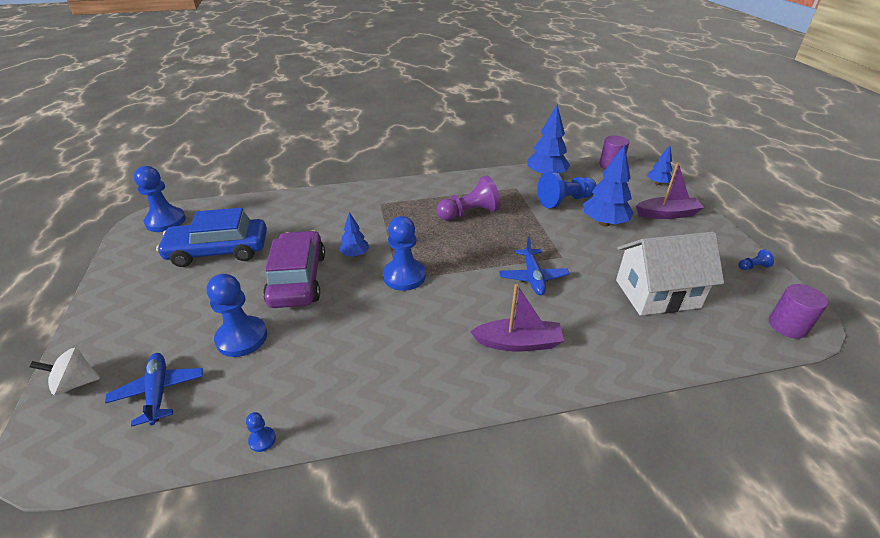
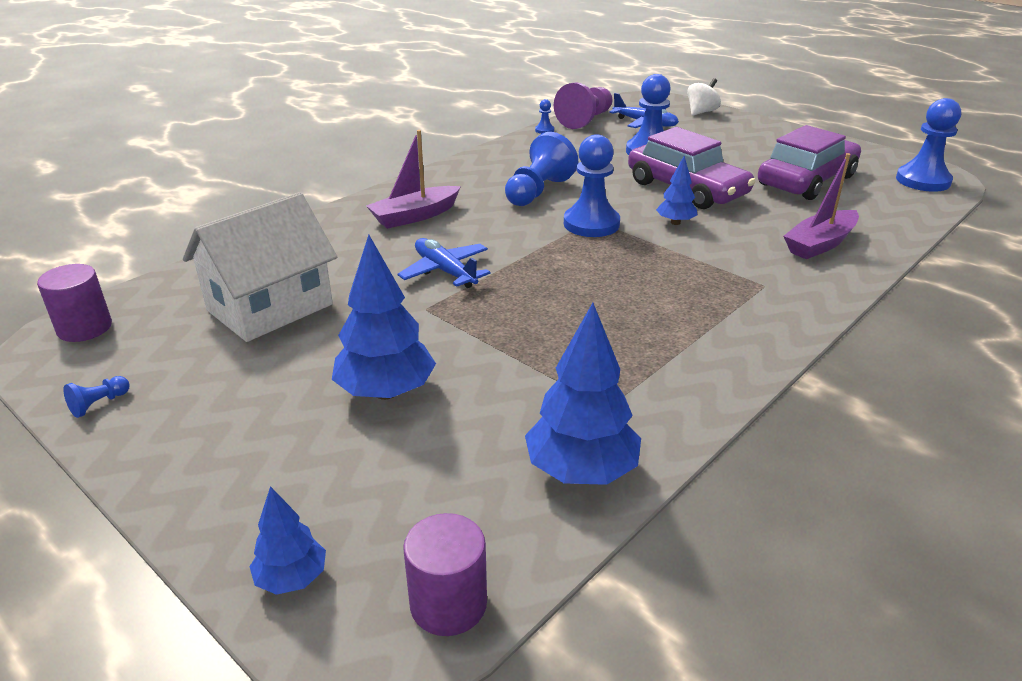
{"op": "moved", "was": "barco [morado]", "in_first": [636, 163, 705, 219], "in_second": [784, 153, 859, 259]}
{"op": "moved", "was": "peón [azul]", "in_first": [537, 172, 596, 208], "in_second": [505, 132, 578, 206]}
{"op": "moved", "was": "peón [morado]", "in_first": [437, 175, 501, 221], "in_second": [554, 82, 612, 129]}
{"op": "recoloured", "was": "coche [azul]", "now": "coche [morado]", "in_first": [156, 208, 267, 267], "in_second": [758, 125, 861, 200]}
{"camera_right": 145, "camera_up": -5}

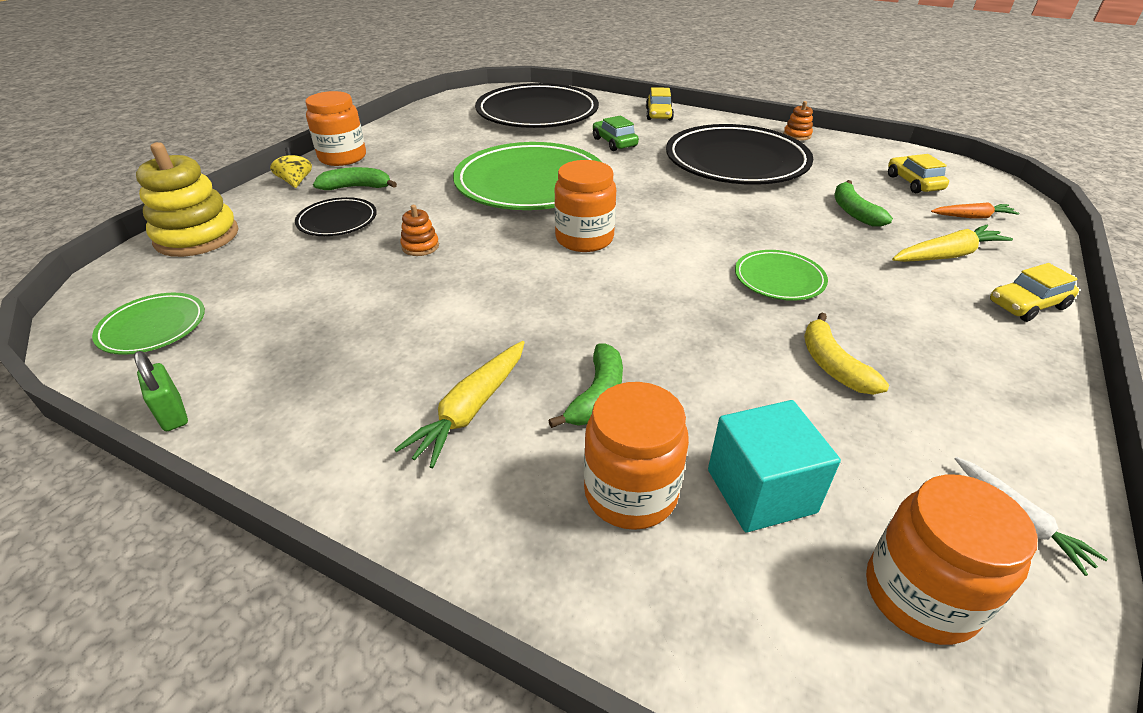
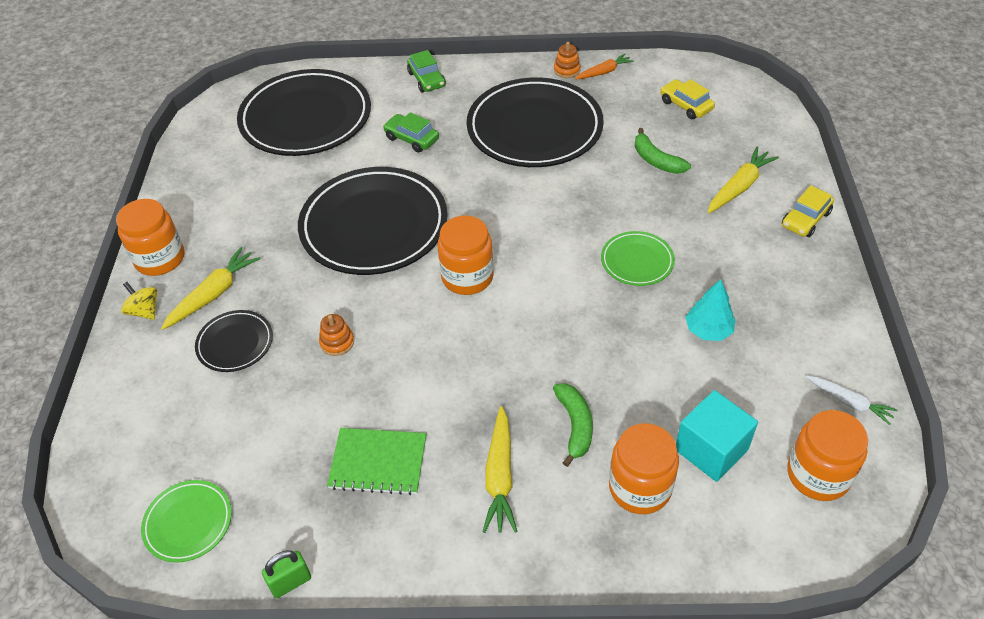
{"op": "recoloured", "was": "coche [amarillo]", "now": "coche [verde]", "in_first": [646, 87, 674, 121], "in_second": [407, 50, 446, 92]}
{"op": "removed", "was": "juguete apilable [amarillo]", "in_first": [136, 142, 238, 257]}
{"op": "recoloured", "was": "plato [verde]", "now": "plato [negro]", "in_first": [453, 142, 602, 210], "in_second": [298, 167, 448, 275]}
{"op": "replaced", "was": "plátano [verde]", "now": "zanahoria [amarillo]", "in_first": [313, 167, 397, 190], "in_second": [161, 247, 260, 330]}
{"op": "moved", "was": "zanahoria [naranja]", "in_first": [931, 202, 1020, 219], "in_second": [575, 54, 634, 80]}
{"op": "replaced", "was": "plátano [amarillo]", "now": "árbol [turquesa]", "in_first": [804, 312, 889, 395], "in_second": [685, 279, 736, 341]}
{"op": "turned", "was": "candado [verde]", "in_first": [134, 351, 188, 431], "in_second": [262, 550, 311, 598], "clockwise": -60}
{"op": "added", "now": "cuaderno [verde]", "in_second": [327, 428, 426, 495]}
{"camera_right": -25, "camera_up": 10}

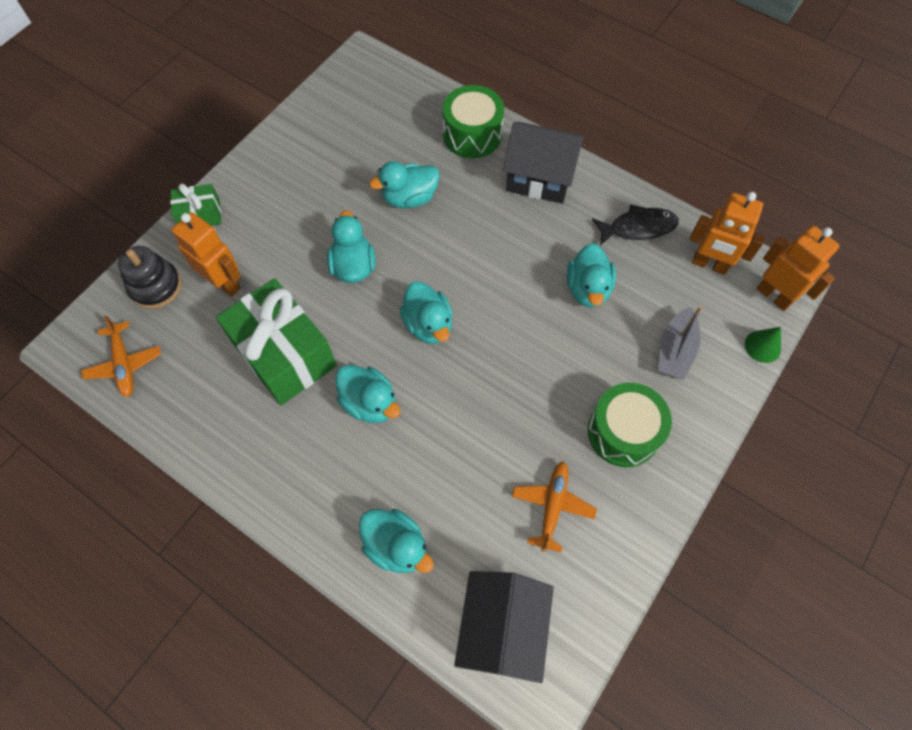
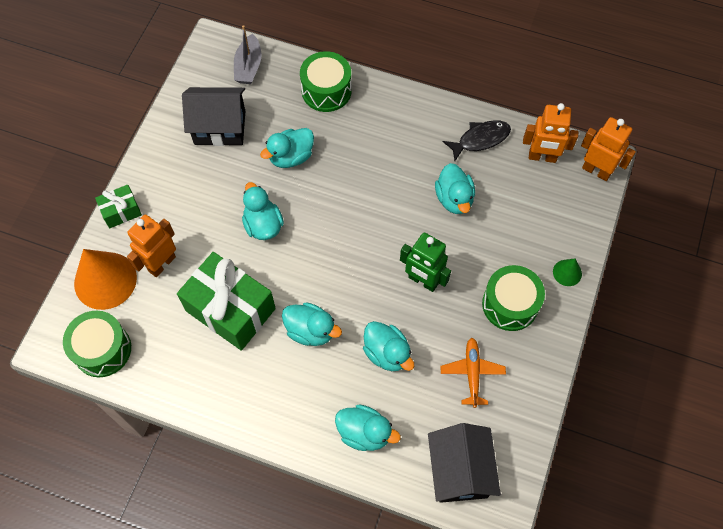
{"op": "moved", "was": "casa [negro]", "in_first": [503, 122, 584, 204], "in_second": [182, 87, 245, 146]}
{"op": "turned", "was": "robot [naranja]", "in_first": [171, 212, 241, 297], "in_second": [127, 214, 176, 277], "clockwise": -75}
{"op": "replaced", "was": "juguete apilable [negro]", "now": "cono [naranja]", "in_first": [118, 246, 182, 309], "in_second": [74, 249, 137, 310]}
{"op": "moved", "was": "pato [turquesa]", "in_first": [399, 281, 453, 344], "in_second": [363, 321, 414, 371]}
{"op": "moved", "was": "barco [gris]", "in_first": [658, 306, 703, 380], "in_second": [234, 25, 261, 84]}
{"op": "replaced", "was": "avión [naranja]", "now": "tambor [verde]", "in_first": [81, 315, 161, 397], "in_second": [63, 311, 131, 377]}
{"op": "moved", "was": "cono [verde]", "in_first": [745, 327, 781, 363], "in_second": [553, 259, 582, 286]}
{"op": "added", "now": "robot [verde]", "in_second": [400, 232, 451, 292]}
{"camera_right": -15, "camera_up": 0}

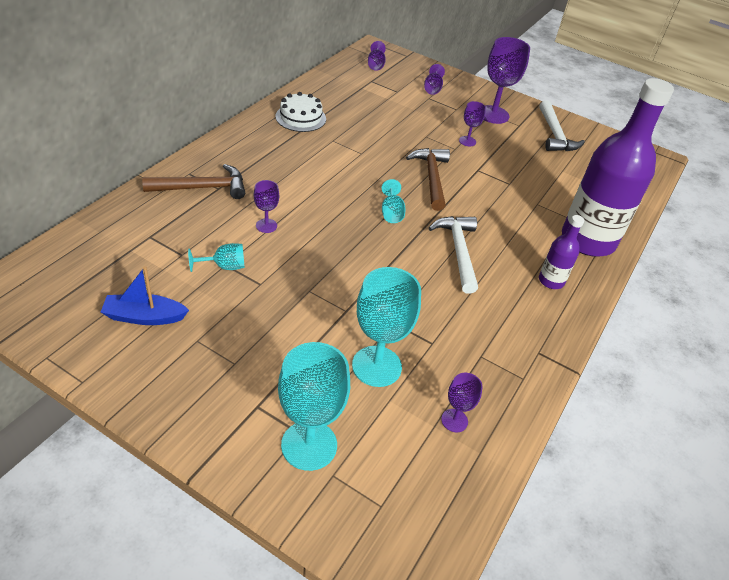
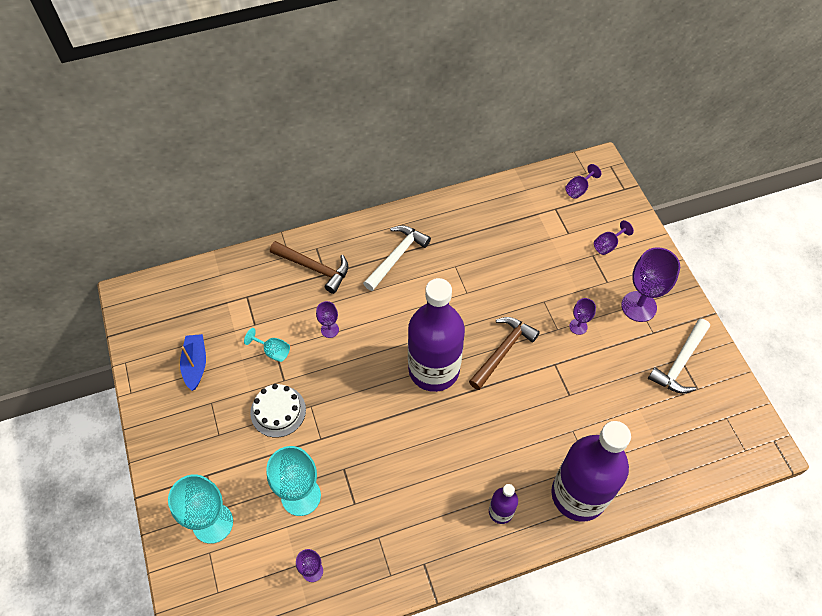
{"op": "moved", "was": "tarta [blanco]", "in_first": [276, 92, 326, 132], "in_second": [250, 384, 306, 437]}
{"op": "replaced", "was": "copa [turquesa]", "now": "botella [morado]", "in_first": [382, 179, 406, 223], "in_second": [408, 278, 465, 392]}
{"op": "moved", "was": "martillo [blanco]", "in_first": [429, 216, 478, 294], "in_second": [363, 225, 431, 291]}
{"op": "turned", "was": "barco [azul]", "in_first": [101, 266, 189, 325], "in_second": [180, 334, 206, 391], "clockwise": 45}
{"camera_right": 45, "camera_up": 15}

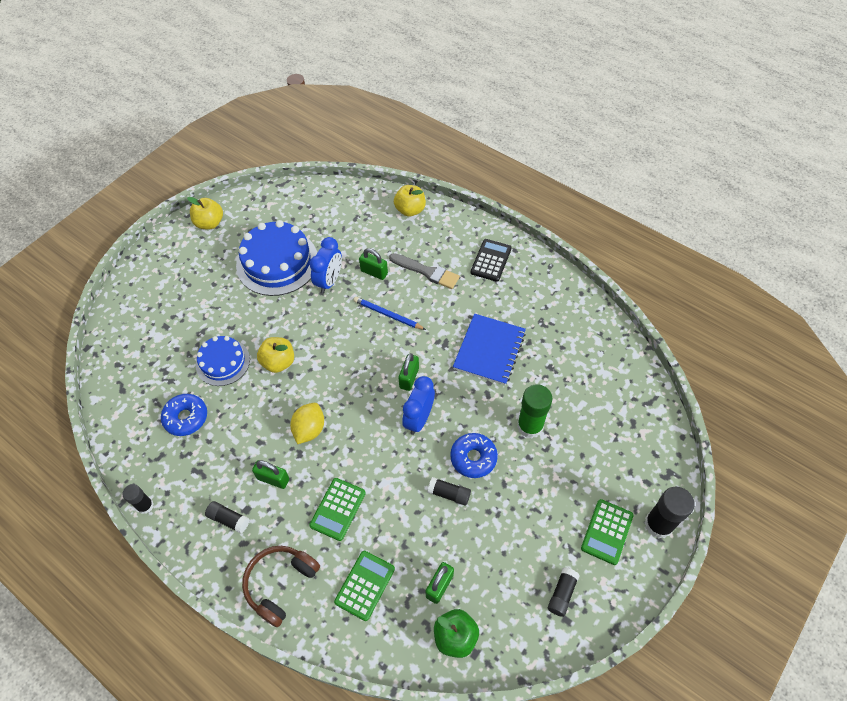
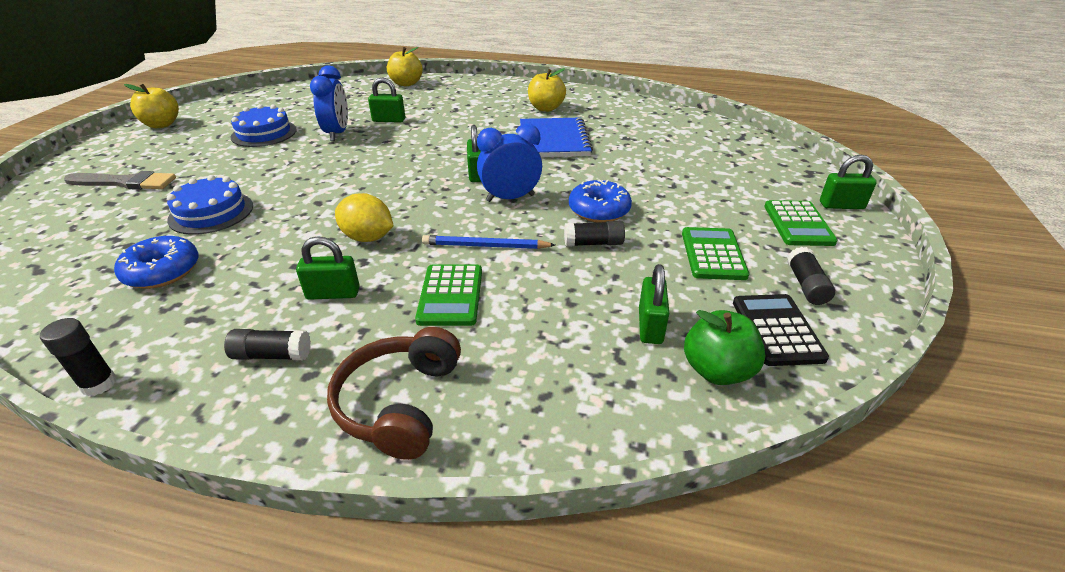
{"op": "resized", "was": "tarta [azul]", "in_first": [236, 220, 317, 296], "in_second": [231, 104, 297, 147], "ratio": 0.6}
{"op": "moved", "was": "calculadora [negro]", "in_first": [471, 239, 512, 282], "in_second": [733, 294, 829, 366]}
{"op": "moved", "was": "pincel [gris]", "in_first": [389, 253, 460, 289], "in_second": [64, 171, 176, 190]}
{"op": "moved", "was": "lápiz [azul]", "in_first": [354, 297, 426, 330], "in_second": [422, 235, 555, 249]}
{"op": "moved", "was": "manzana [amarillo]", "in_first": [257, 337, 294, 373], "in_second": [528, 68, 566, 112]}
{"op": "turned", "was": "despertador [azul]", "in_first": [402, 376, 435, 435], "in_second": [477, 124, 542, 202], "clockwise": 75}
{"op": "removed", "was": "barra de pegamento [verde]", "in_first": [517, 384, 552, 438]}
{"op": "turned", "was": "limón [amarillo]", "in_first": [290, 403, 324, 444], "in_second": [335, 193, 393, 242], "clockwise": -60}
{"op": "replaced", "was": "barra de pegamento [negro]", "now": "candado [verde]", "in_first": [644, 487, 695, 538], "in_second": [820, 155, 877, 209]}
{"op": "moved", "was": "calculadora [verde]", "in_first": [334, 551, 395, 621], "in_second": [682, 227, 749, 280]}
{"camera_right": -25, "camera_up": -20}

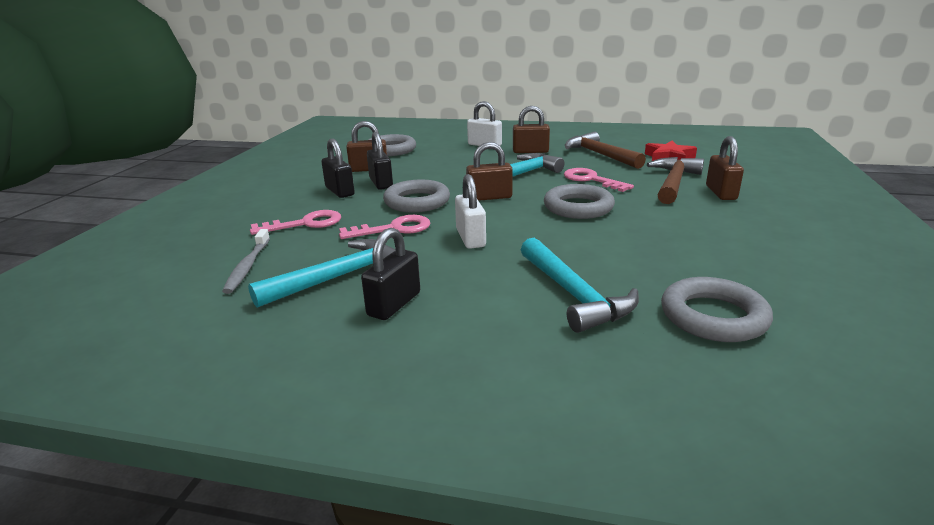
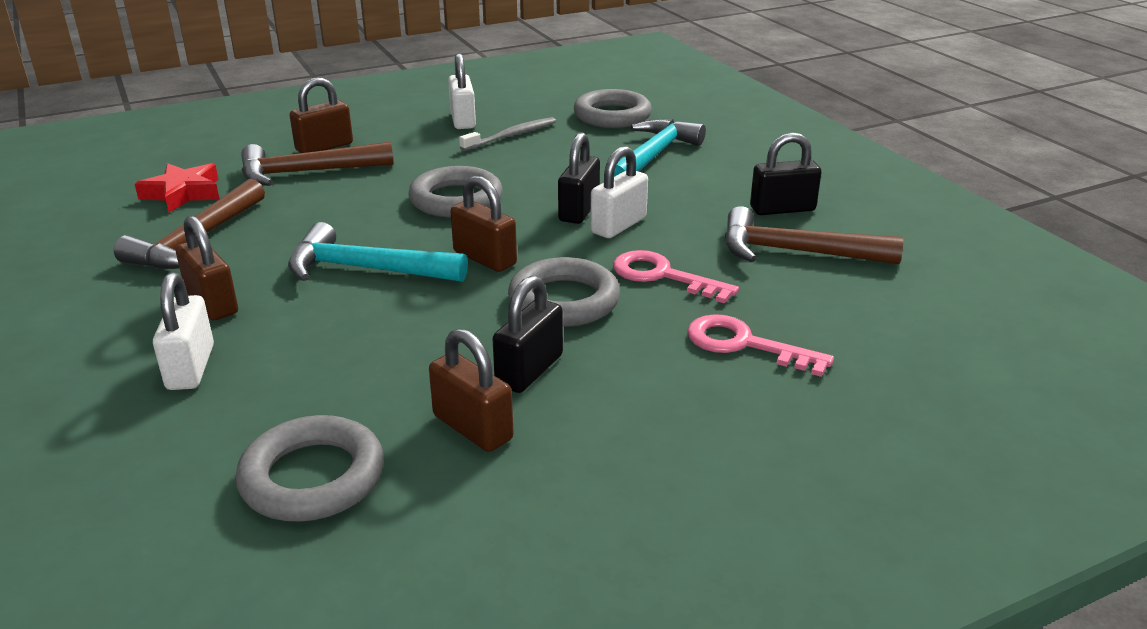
{"op": "moved", "was": "candado [negro]", "in_first": [321, 139, 355, 198], "in_second": [558, 132, 600, 224]}
{"op": "removed", "was": "llave [rosa]", "in_first": [564, 168, 634, 192]}
{"op": "moved", "was": "cepillo de dientes [gris]", "in_first": [222, 229, 270, 294], "in_second": [459, 117, 556, 151]}
{"op": "recoloured", "was": "martillo [turquesa]", "now": "martillo [marrón]", "in_first": [248, 239, 395, 308], "in_second": [725, 206, 903, 264]}
{"op": "added", "now": "candado [blanco]", "in_second": [448, 53, 476, 129]}
{"camera_right": -130, "camera_up": 5}

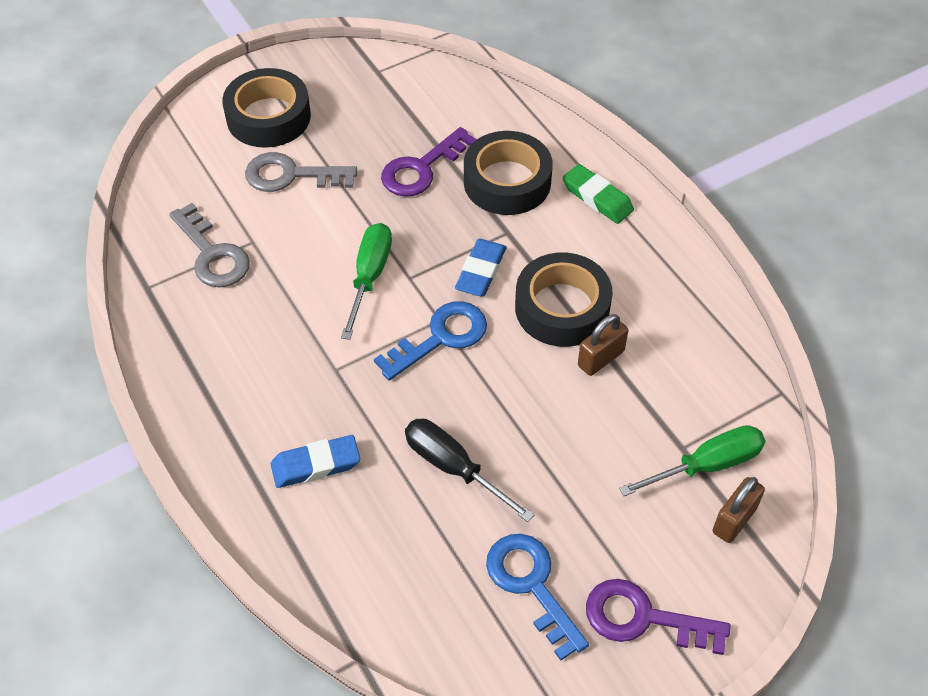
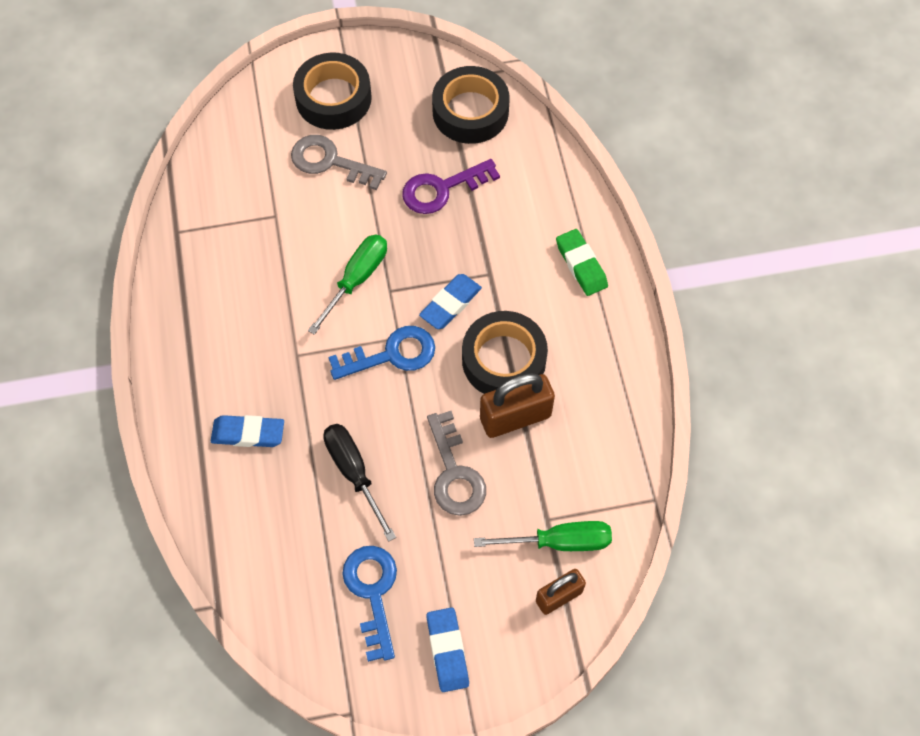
{"op": "moved", "was": "cinta adhesiva [negro]", "in_first": [464, 131, 553, 215], "in_second": [432, 66, 510, 144]}
{"op": "moved", "was": "llave [gris]", "in_first": [169, 203, 250, 287], "in_second": [427, 411, 486, 516]}
{"op": "resized", "was": "candado [marrón]", "in_first": [578, 314, 628, 376], "in_second": [480, 373, 555, 438], "ratio": 1.57}
{"op": "replaced", "was": "llave [morado]", "now": "goma de borrar [azul]", "in_first": [586, 579, 730, 655], "in_second": [426, 607, 469, 692]}
{"camera_right": 20, "camera_up": 10}

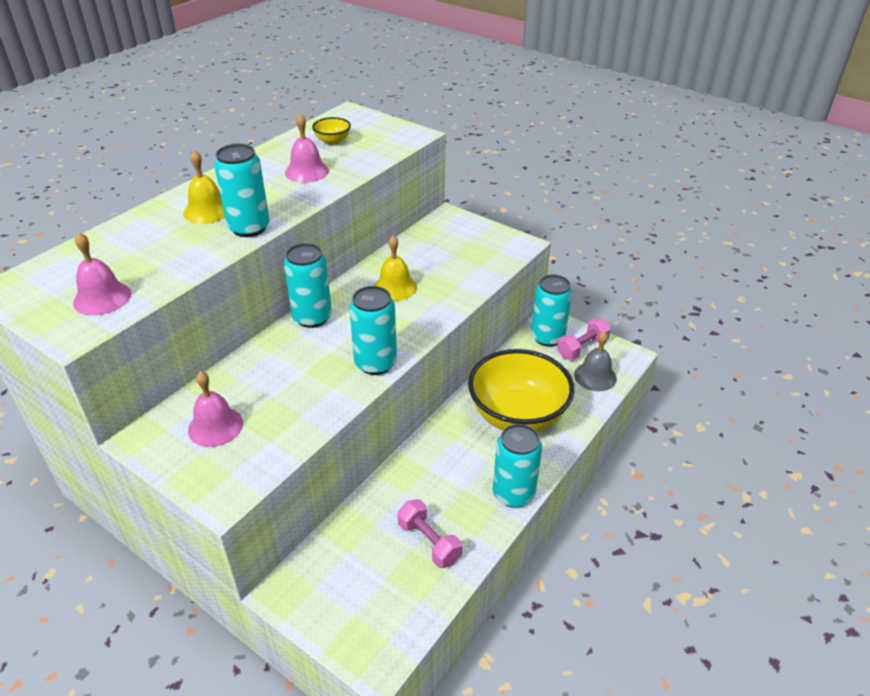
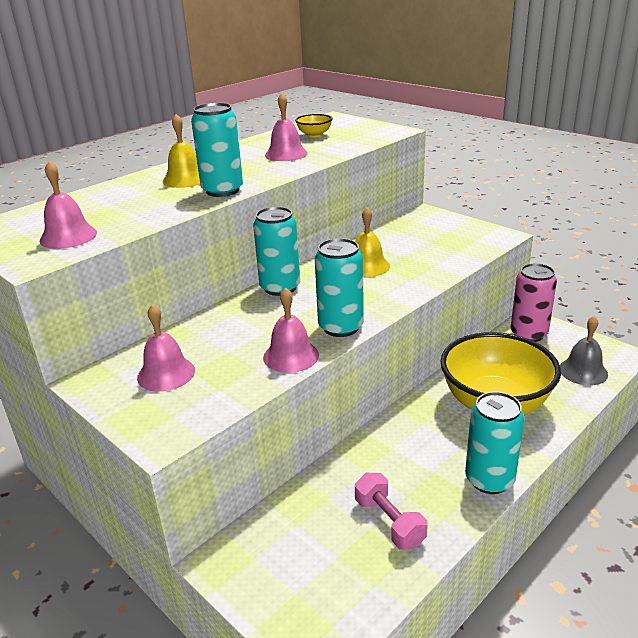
{"op": "recoloured", "was": "lata [turquesa]", "now": "lata [rosa]", "in_first": [531, 275, 572, 347], "in_second": [511, 263, 557, 342]}
{"op": "removed", "was": "mancuerna [rosa]", "in_first": [557, 318, 611, 360]}
{"op": "added", "now": "campana [rosa]", "in_second": [263, 287, 319, 373]}
{"camera_right": 10, "camera_up": -10}

